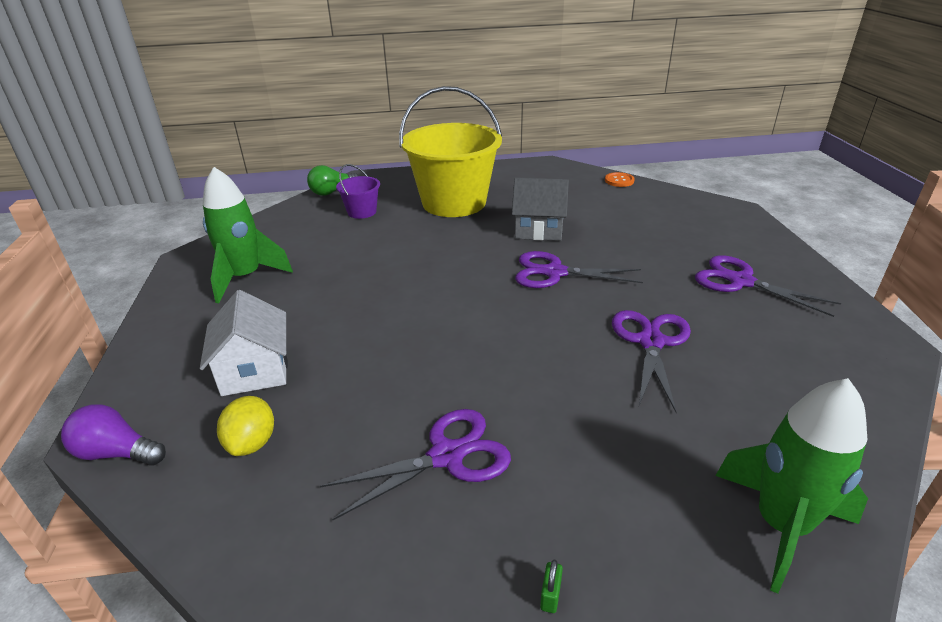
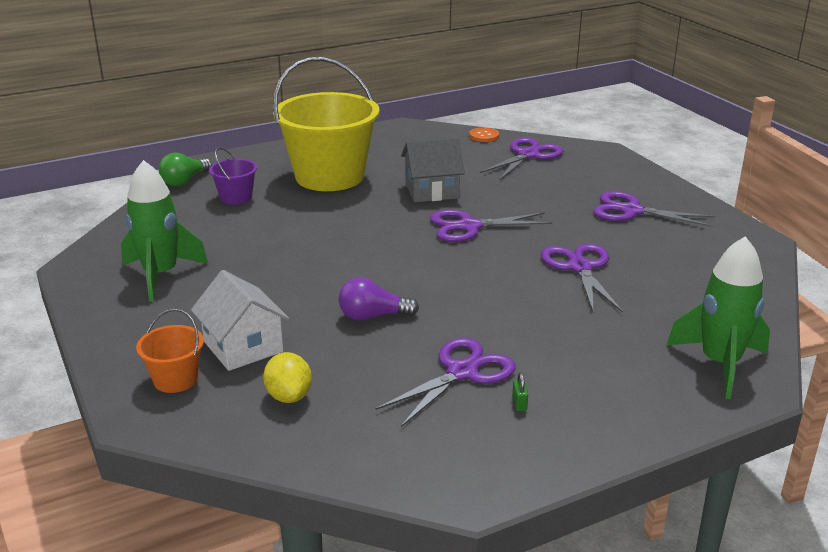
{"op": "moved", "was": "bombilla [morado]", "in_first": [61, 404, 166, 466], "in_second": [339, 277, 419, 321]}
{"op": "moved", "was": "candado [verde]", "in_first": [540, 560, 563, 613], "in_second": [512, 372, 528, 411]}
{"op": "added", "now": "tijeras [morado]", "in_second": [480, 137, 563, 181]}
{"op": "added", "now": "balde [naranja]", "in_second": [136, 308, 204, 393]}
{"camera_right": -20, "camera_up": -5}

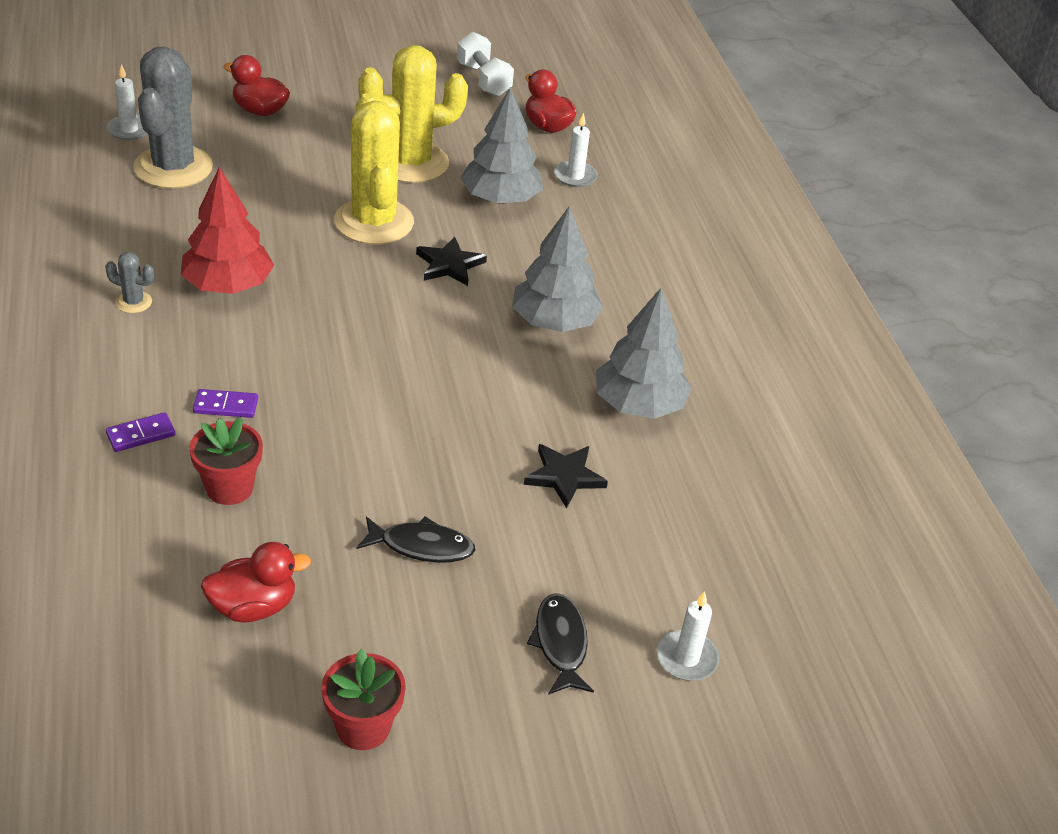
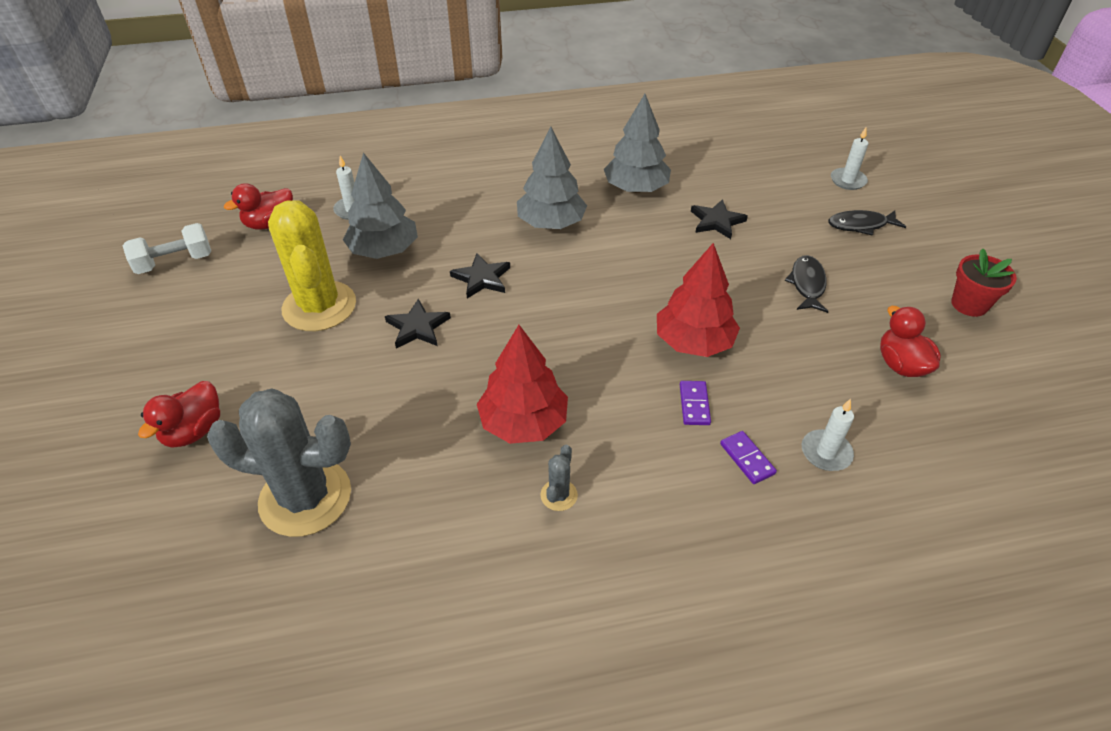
{"op": "moved", "was": "vela [blanco]", "in_first": [106, 64, 147, 140], "in_second": [802, 399, 854, 471]}
{"op": "replaced", "was": "cactus [amarillo]", "now": "estrella [negro]", "in_first": [334, 93, 414, 244], "in_second": [385, 299, 451, 348]}
{"op": "removed", "was": "maceta [rojo]", "in_first": [189, 417, 263, 505]}
{"op": "added", "now": "árbol [rojo]", "in_second": [657, 243, 740, 357]}
{"camera_right": -85, "camera_up": 5}

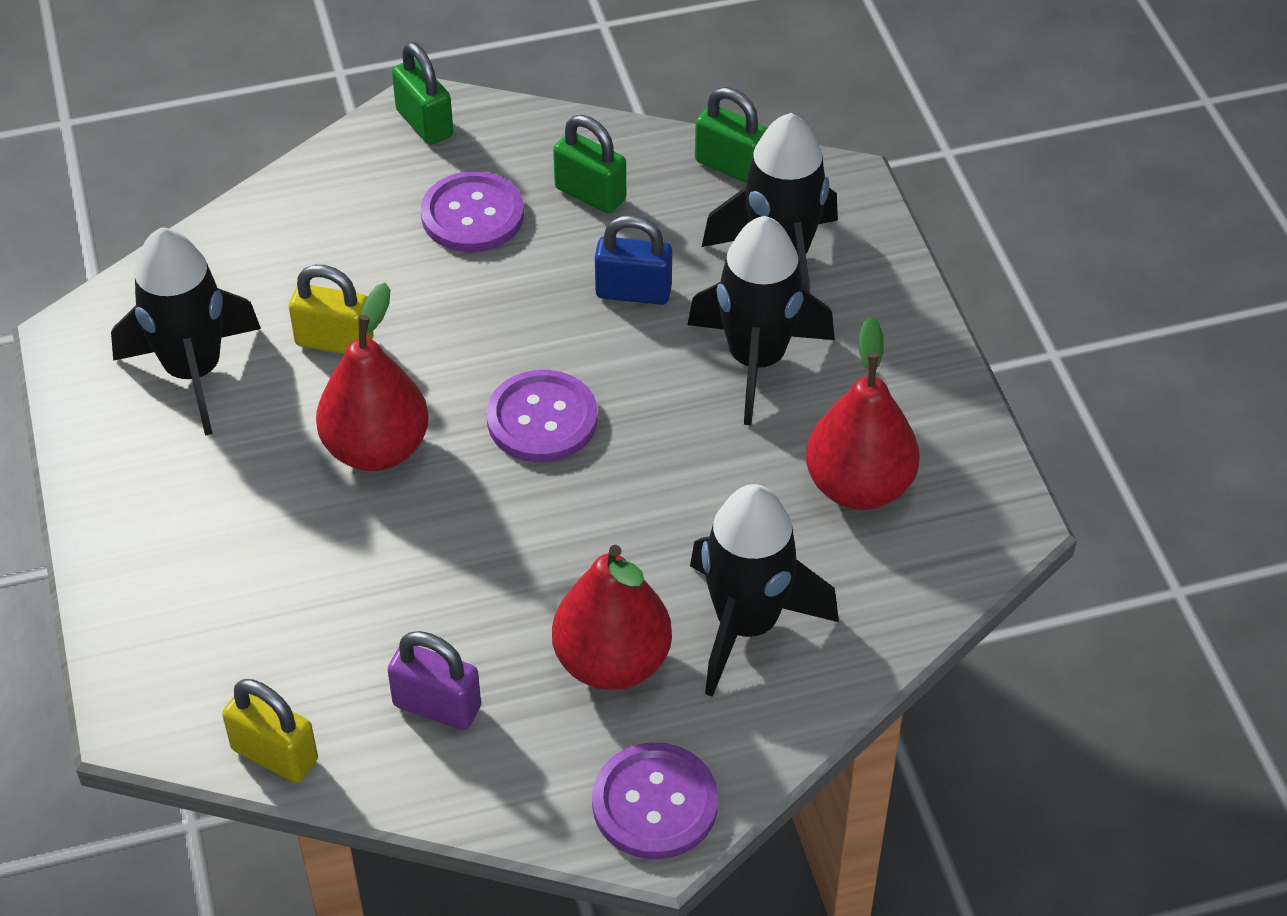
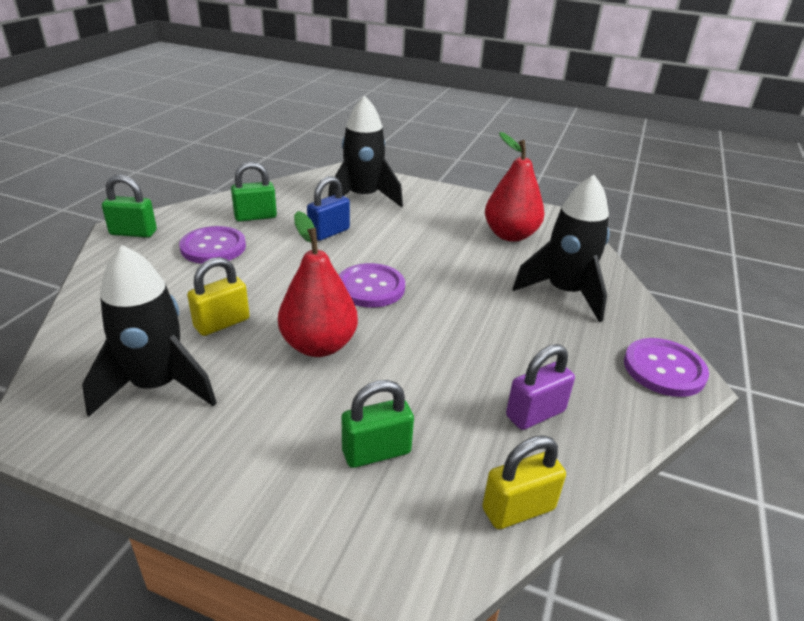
{"op": "moved", "was": "candado [verde]", "in_first": [695, 87, 767, 183], "in_second": [342, 380, 414, 468]}
{"op": "removed", "was": "cohete [negro]", "in_first": [687, 216, 835, 425]}
{"op": "removed", "was": "pera [rojo]", "in_first": [552, 545, 672, 690]}
{"camera_right": -55, "camera_up": -15}

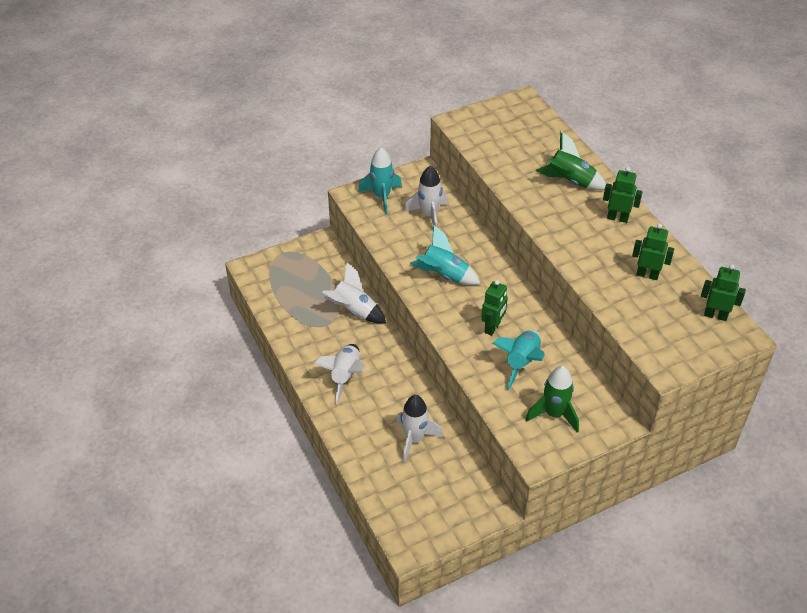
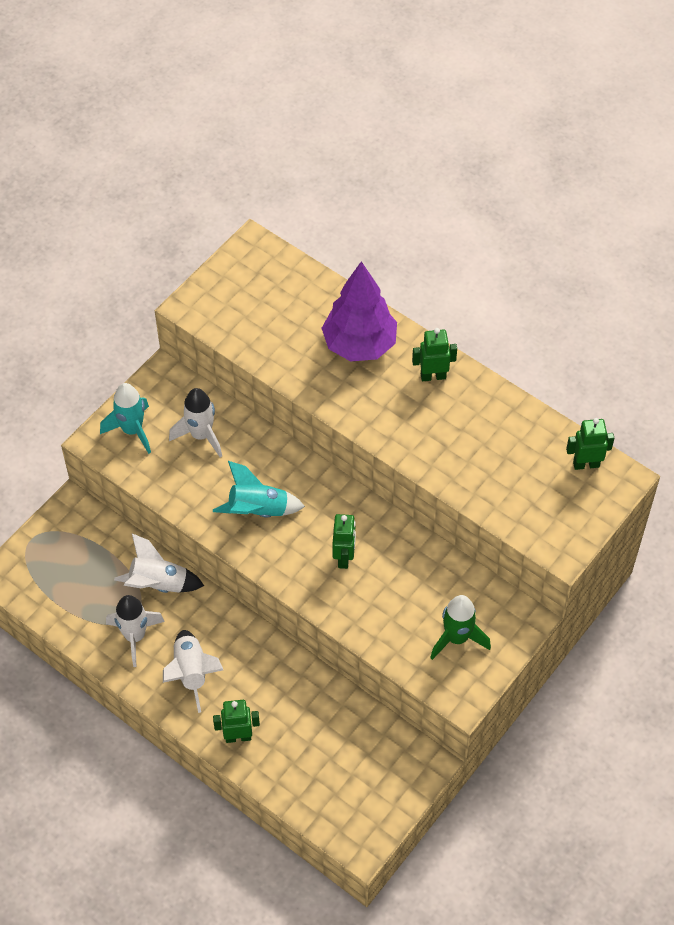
{"op": "replaced", "was": "cohete [verde]", "now": "árbol [morado]", "in_first": [536, 131, 606, 190], "in_second": [321, 261, 397, 362]}
{"op": "moved", "was": "robot [verde]", "in_first": [632, 223, 674, 280], "in_second": [213, 700, 260, 743]}
{"op": "removed", "was": "cohete [turquesa]", "in_first": [492, 330, 545, 389]}
{"op": "moved", "was": "cohete [blanco]", "in_first": [396, 395, 443, 462], "in_second": [106, 595, 165, 667]}
{"camera_right": -25, "camera_up": 10}

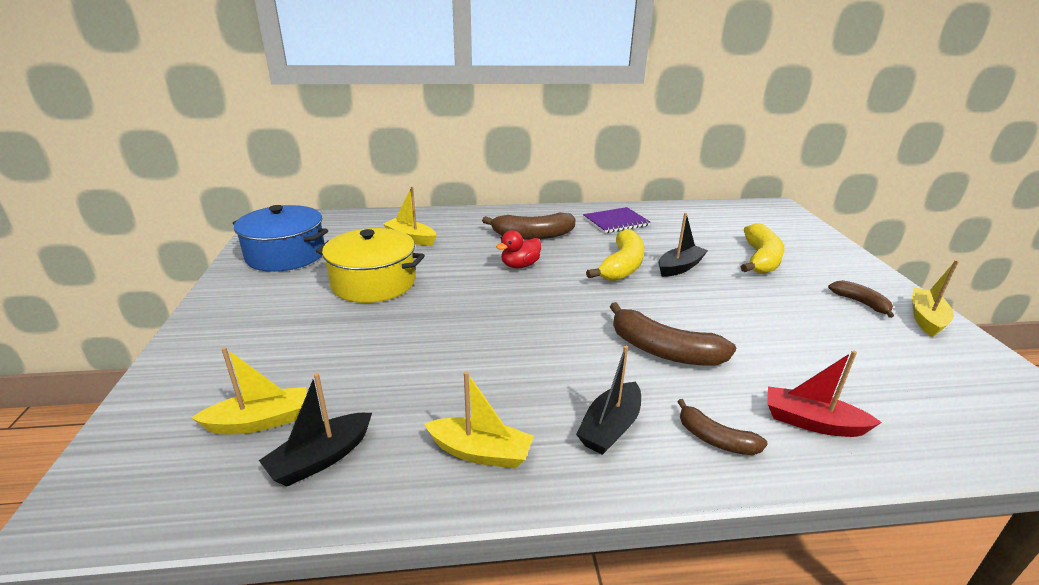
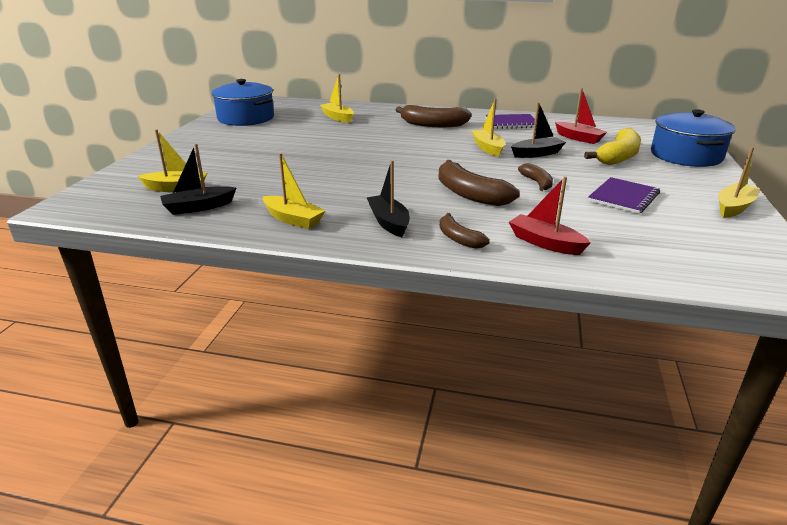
{"op": "removed", "was": "olla [amarillo]", "in_first": [316, 228, 425, 303]}
{"op": "replaced", "was": "plátano [amarillo]", "now": "barco [amarillo]", "in_first": [586, 229, 644, 281], "in_second": [472, 99, 505, 157]}
{"op": "removed", "was": "pato [rojo]", "in_first": [496, 230, 541, 268]}
{"op": "moved", "was": "plátano [marrón]", "in_first": [828, 280, 894, 318], "in_second": [518, 163, 553, 191]}
{"op": "turned", "was": "barco [negro]", "in_first": [576, 345, 641, 455], "in_second": [366, 160, 410, 237], "clockwise": 105}
{"op": "added", "now": "barco [rojo]", "in_second": [555, 88, 607, 144]}
{"op": "added", "now": "olla [azul]", "in_second": [651, 109, 736, 167]}
{"op": "added", "now": "cuaderno [morado]", "in_second": [588, 177, 660, 214]}
{"camera_right": 20, "camera_up": 0}

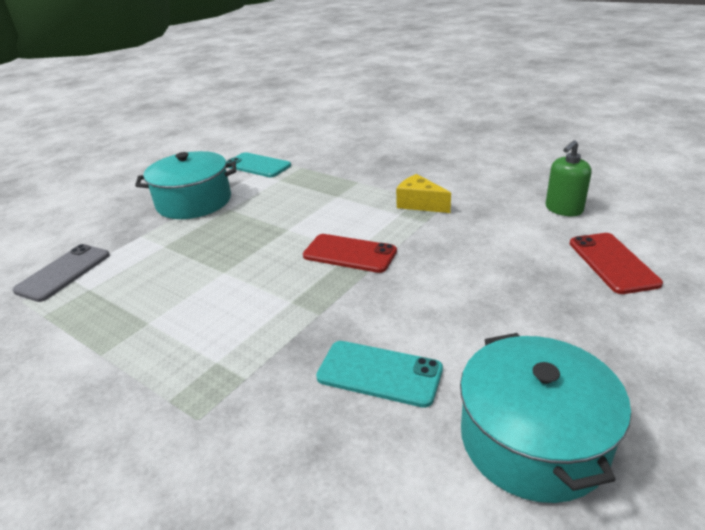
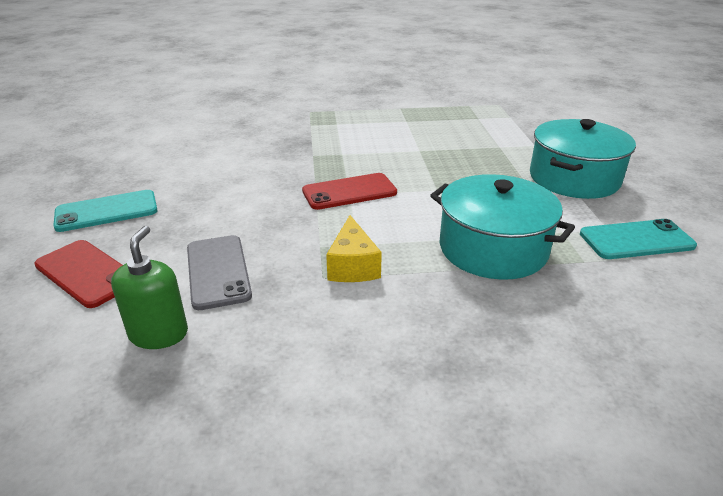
{"op": "turned", "was": "queso [amarillo]", "in_first": [396, 174, 451, 213], "in_second": [326, 215, 382, 282], "clockwise": 90}
{"op": "moved", "was": "móvil [gris]", "in_first": [13, 244, 110, 302], "in_second": [187, 235, 252, 310]}
{"op": "moved", "was": "olla [turquesa]", "in_first": [460, 333, 631, 503], "in_second": [430, 174, 575, 280]}
{"op": "moved", "was": "móvil [turquesa]", "in_first": [316, 341, 443, 408], "in_second": [53, 190, 158, 232]}
{"camera_right": 135, "camera_up": 0}

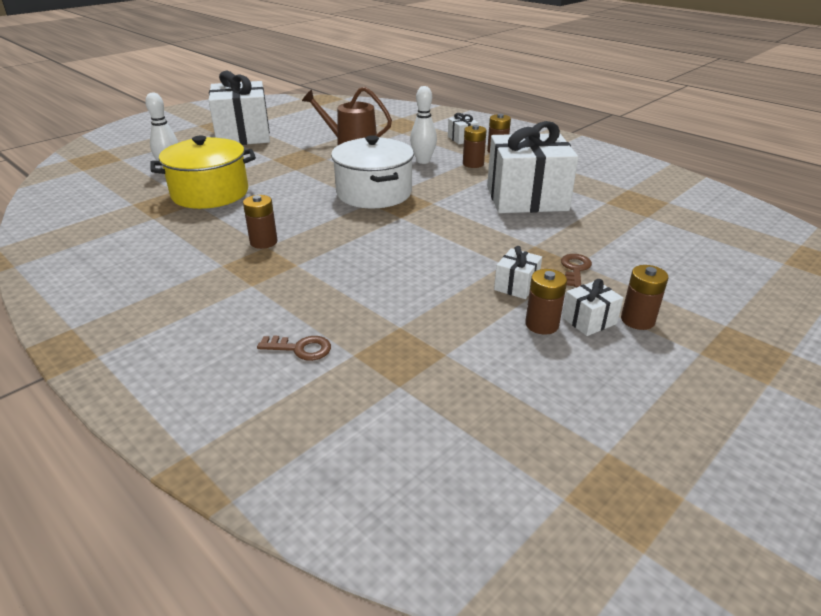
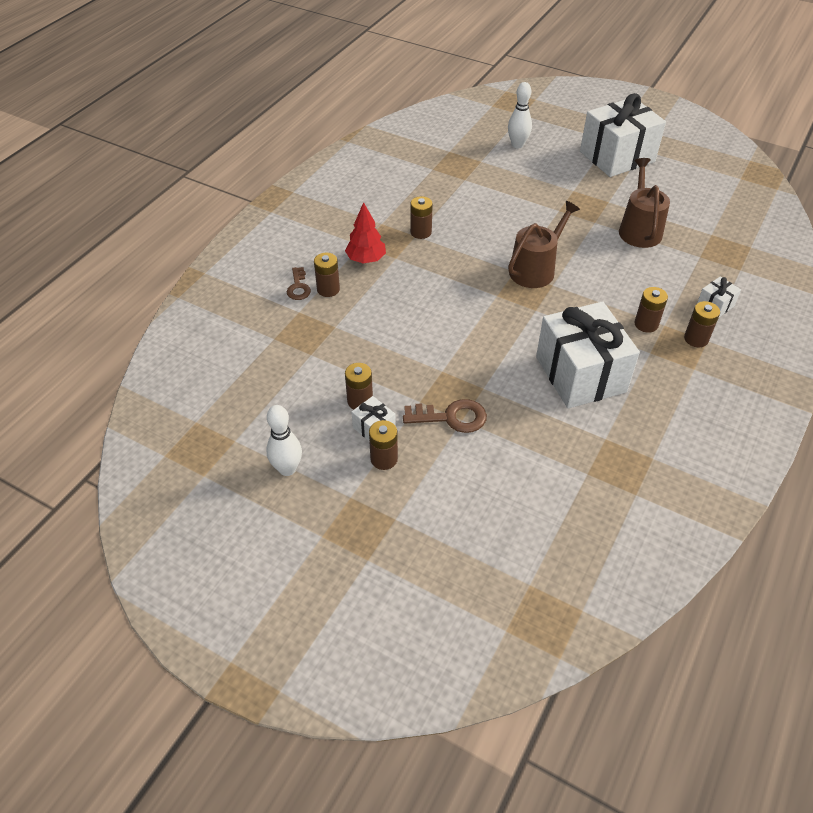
{"op": "moved", "was": "bolo [blanco]", "in_first": [410, 86, 437, 164], "in_second": [266, 405, 302, 476]}
{"op": "replaced", "was": "olla [blanco]", "now": "regadera [marrón]", "in_first": [331, 135, 414, 208], "in_second": [508, 201, 580, 288]}
{"op": "removed", "was": "olla [amarillo]", "in_first": [150, 136, 256, 209]}
{"op": "removed", "was": "regalo [blanco]", "in_first": [494, 246, 542, 299]}
{"op": "resized", "was": "llave [marrón]", "in_first": [561, 254, 592, 287], "in_second": [403, 399, 487, 433], "ratio": 1.52}
{"op": "added", "now": "árbol [rojo]", "in_second": [345, 202, 386, 264]}
{"op": "added", "now": "pila [marrón]", "in_second": [314, 253, 340, 297]}
{"camera_right": 75, "camera_up": 15}

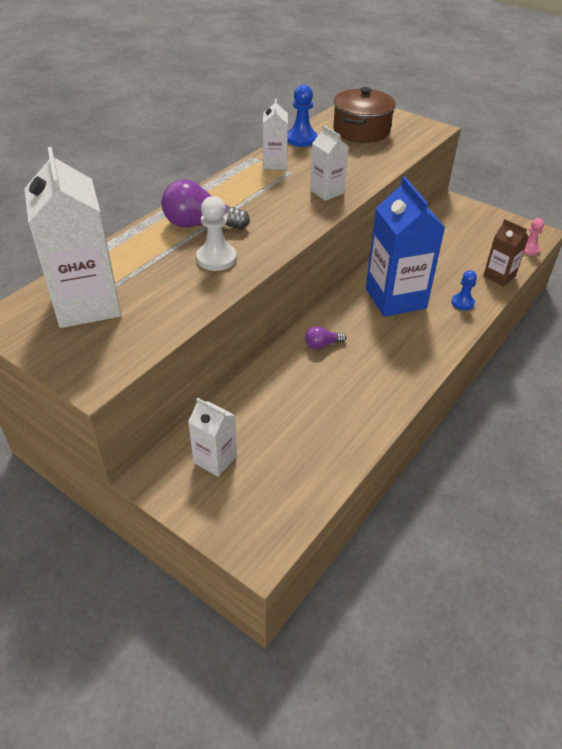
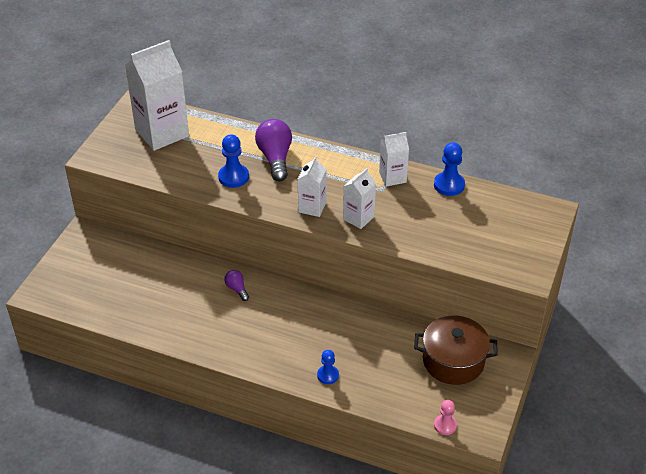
{"op": "moved", "was": "olla [marrón]", "in_first": [333, 87, 396, 143], "in_second": [414, 316, 497, 385]}
{"op": "removed", "was": "cartón de leche [azul]", "in_first": [366, 177, 445, 317]}
{"op": "recoloured", "was": "peón [blanco]", "now": "peón [azul]", "in_first": [196, 196, 237, 271], "in_second": [218, 134, 249, 188]}
{"op": "removed", "was": "cartón de leche [marrón]", "in_first": [483, 219, 529, 286]}
{"op": "moved", "was": "cartón de leche [blanco]", "in_first": [188, 398, 237, 477], "in_second": [298, 156, 326, 217]}
{"camera_right": 75, "camera_up": 0}

